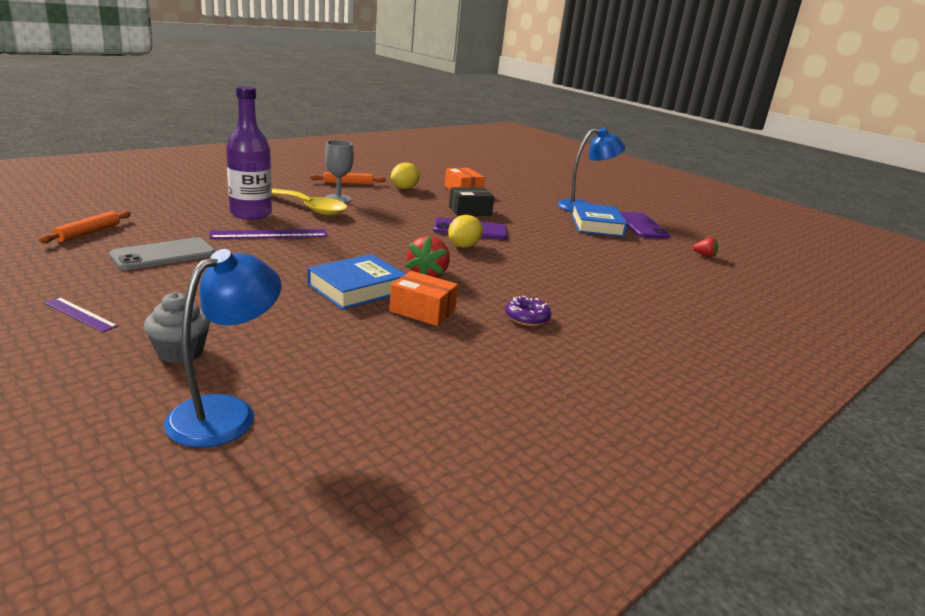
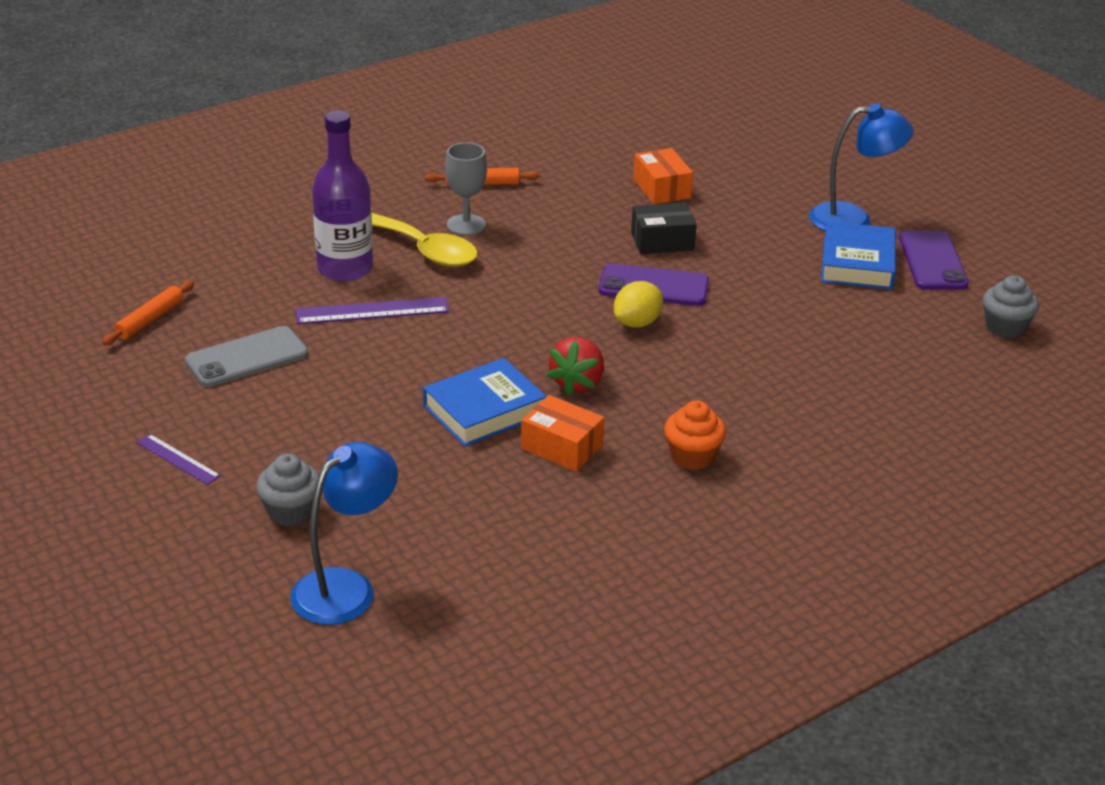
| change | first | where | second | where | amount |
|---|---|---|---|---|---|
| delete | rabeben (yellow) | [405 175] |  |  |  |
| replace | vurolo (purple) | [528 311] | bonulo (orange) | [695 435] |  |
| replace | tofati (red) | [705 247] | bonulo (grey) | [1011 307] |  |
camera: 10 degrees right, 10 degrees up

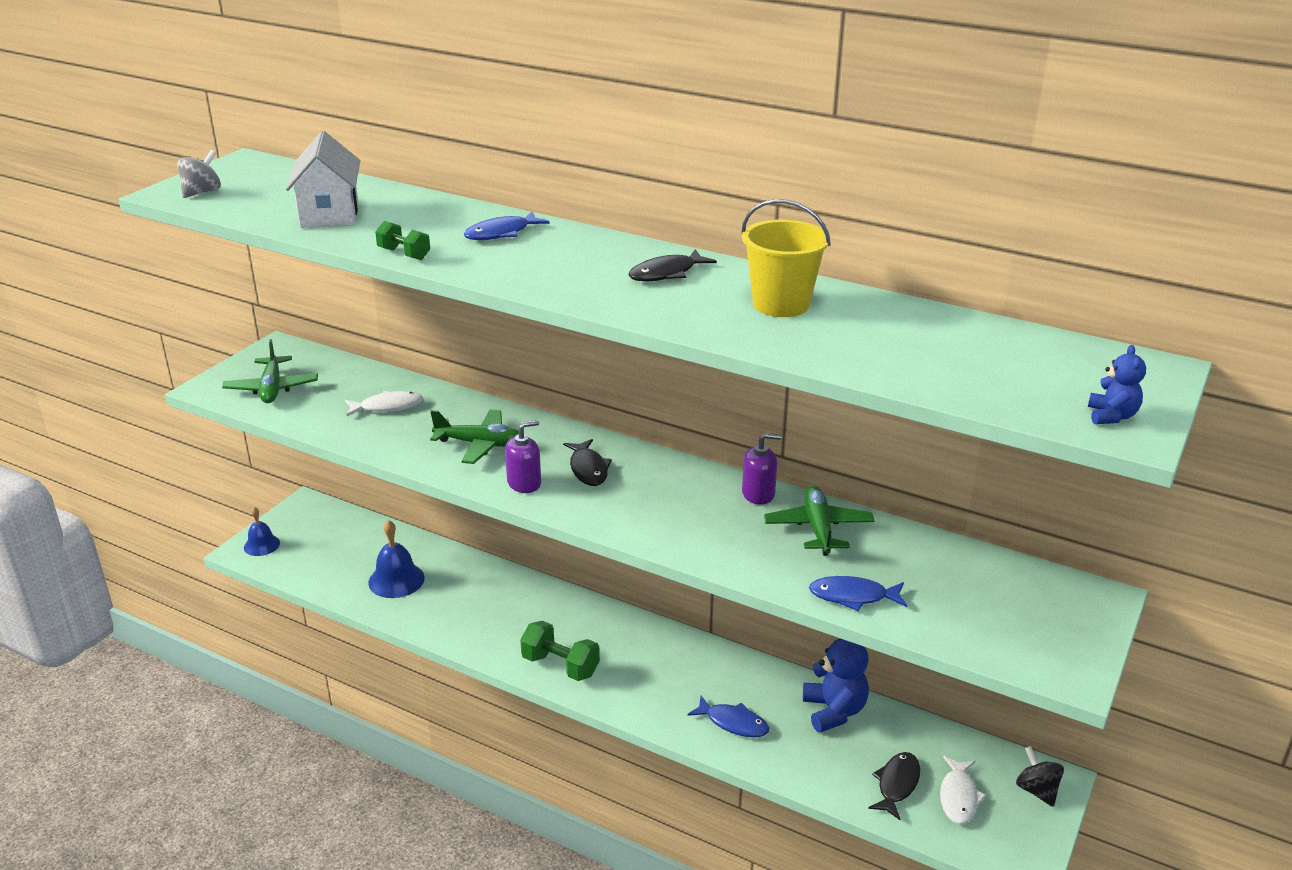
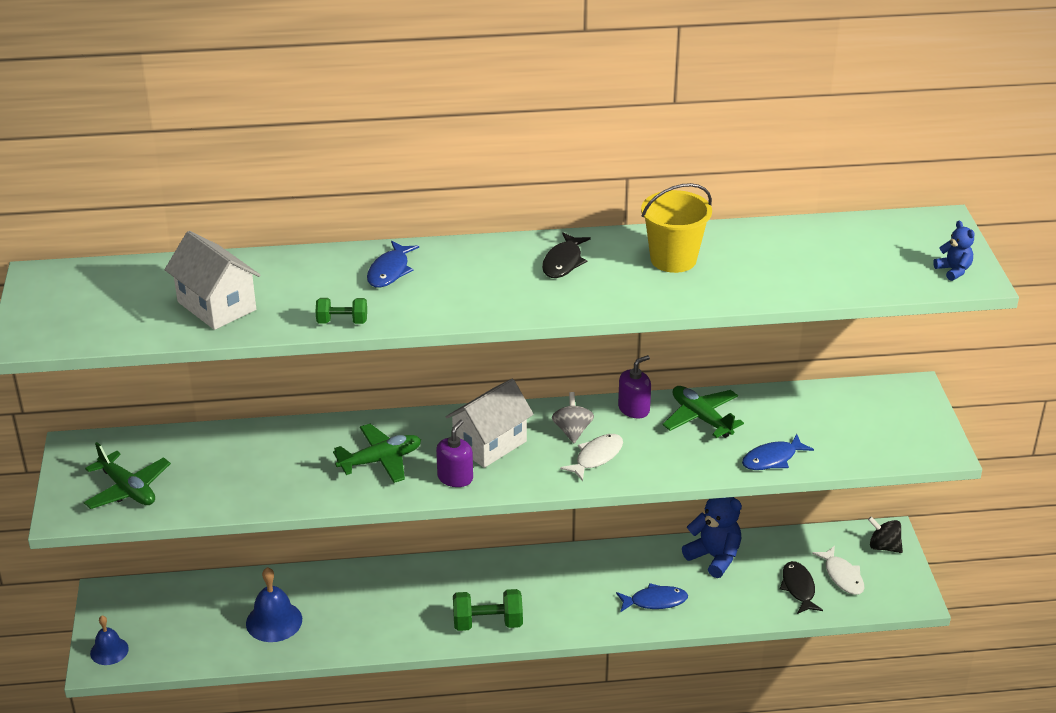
| change | first | where | second | where | amount |
|---|---|---|---|---|---|
| move | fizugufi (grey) | [199 174] |  | [573 417] |  |
| move | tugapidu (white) | [384 403] |  | [591 457] |  |
| replace | tugapidu (black) | [587 462] | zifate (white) | [490 423] |  |
camera: 35 degrees left, 5 degrees up

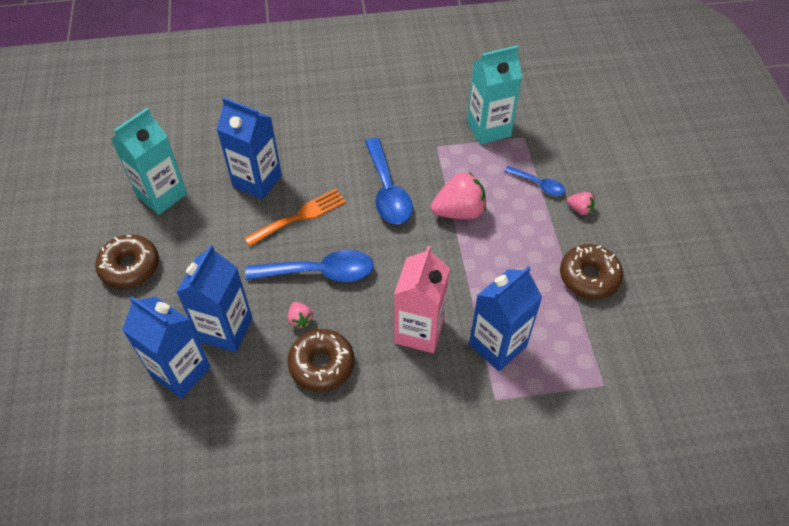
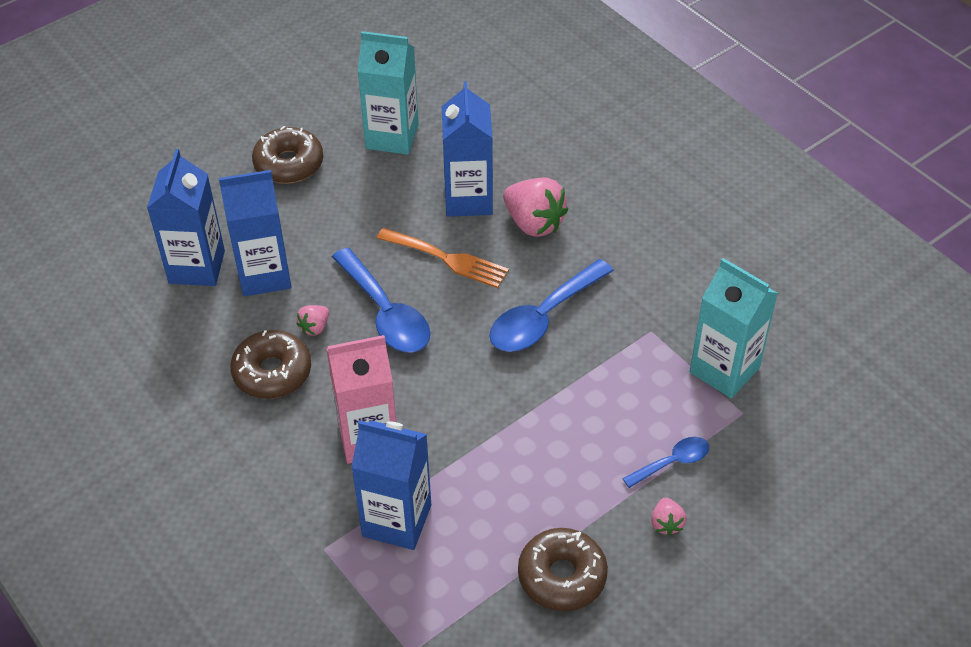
| change | first | where | second | where | amount |
|---|---|---|---|---|---|
| move | tofati (pink) | [458 195] |  | [535 207] |  |
| rotate | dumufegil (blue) | [534 181] |  | [665 462] | 120 degrees counterclockwise |
camera: 60 degrees right, 5 degrees down

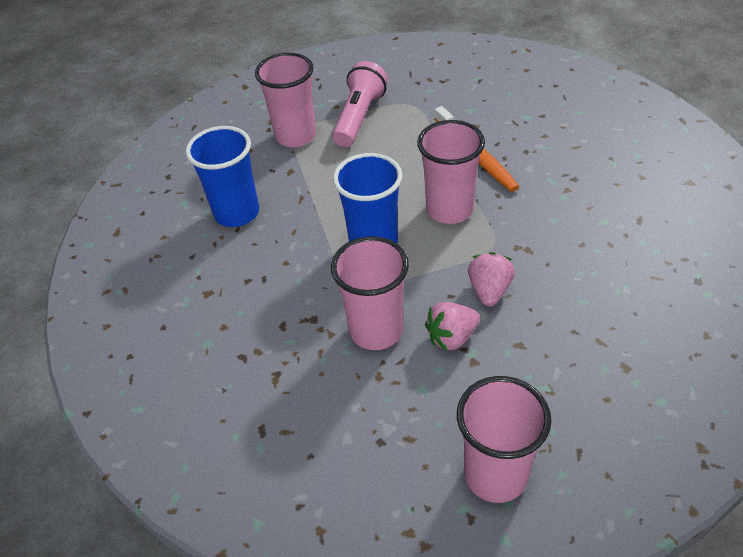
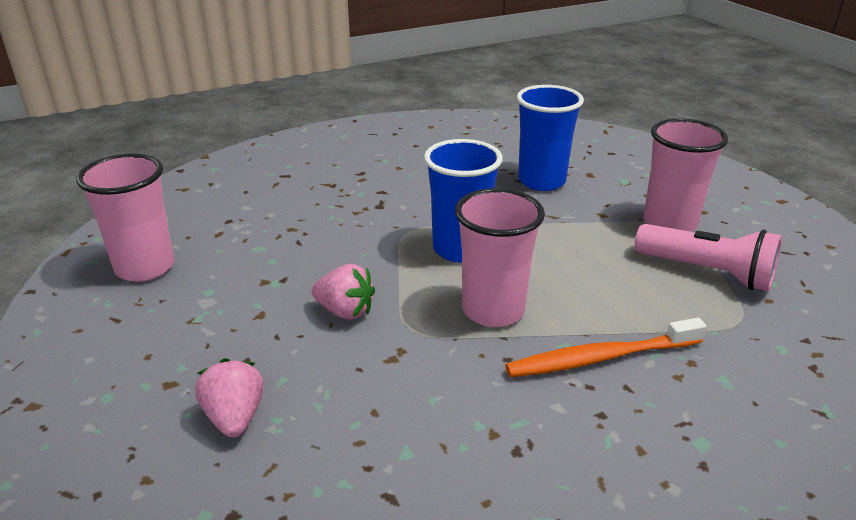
| change | first | where | second | where | amount |
|---|---|---|---|---|---|
| delete | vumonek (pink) | [370 293] |  |  |  |
| move | tofati (pink) | [452 326] |  | [229 397] |  |
camera: 100 degrees right, 15 degrees down

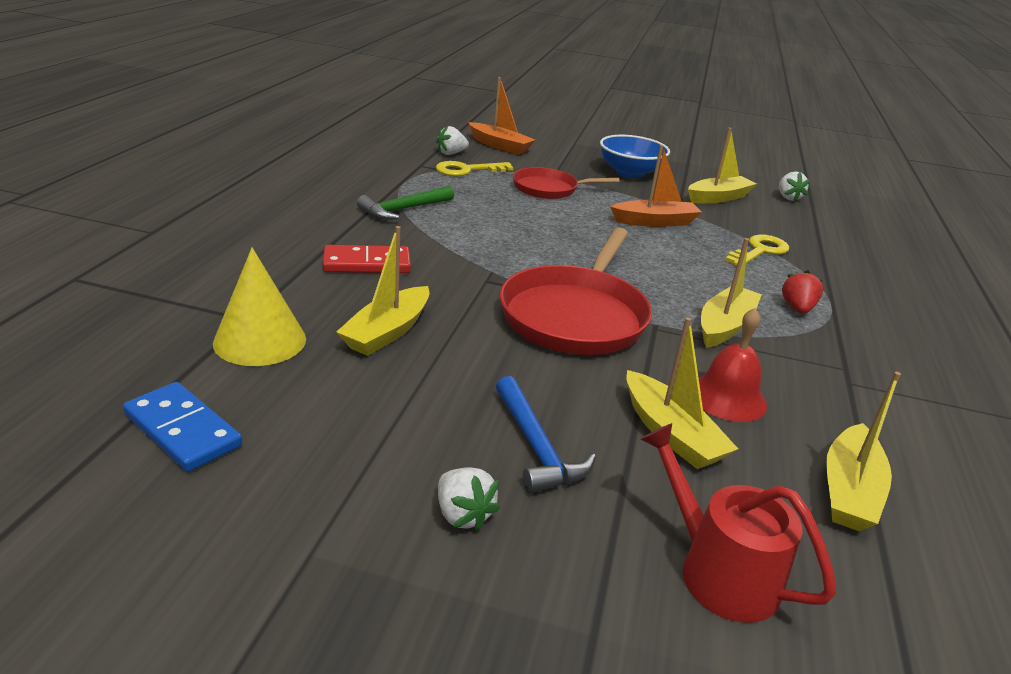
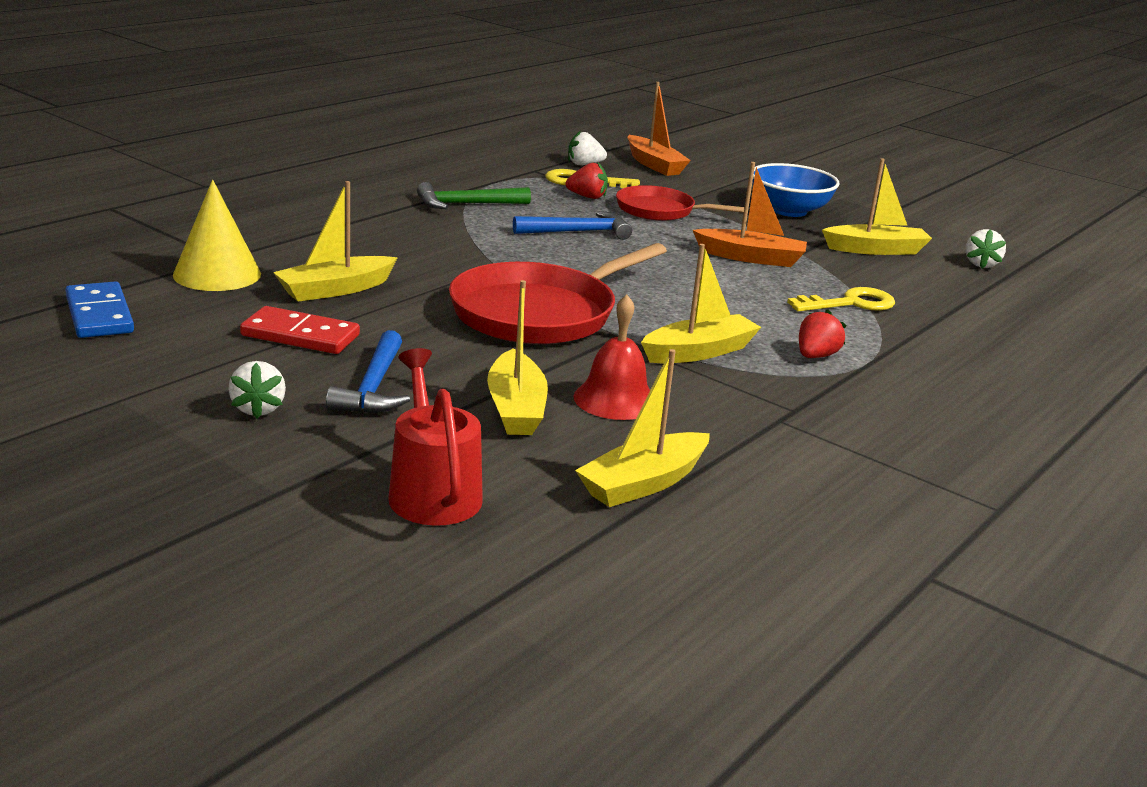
| change | first | where | second | where | amount |
|---|---|---|---|---|---|
| insert |  |  | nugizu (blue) | [572 225] |  |
| insert |  |  | tofati (red) | [587 181] |  |
| move | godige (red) | [367 259] |  | [300 330] |  |
camera: 25 degrees right, 5 degrees down

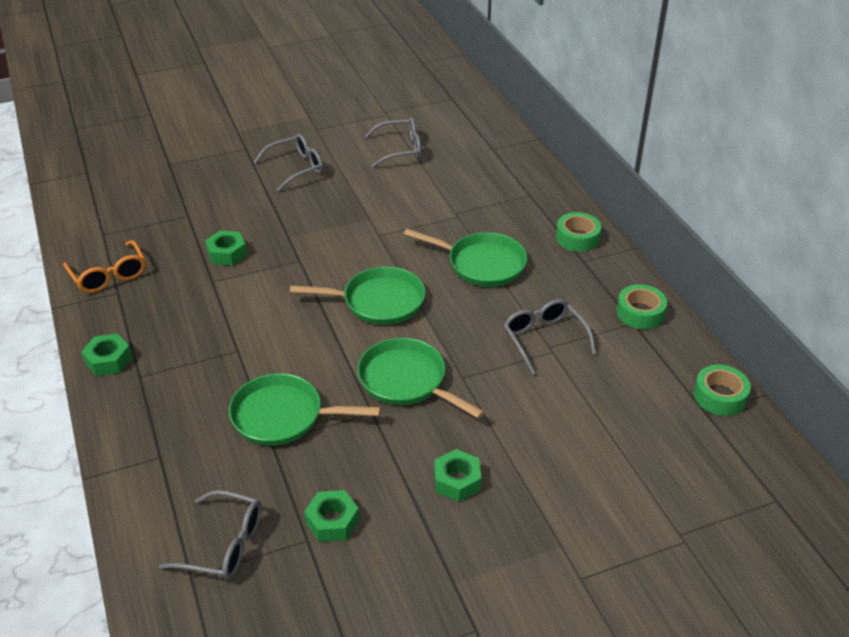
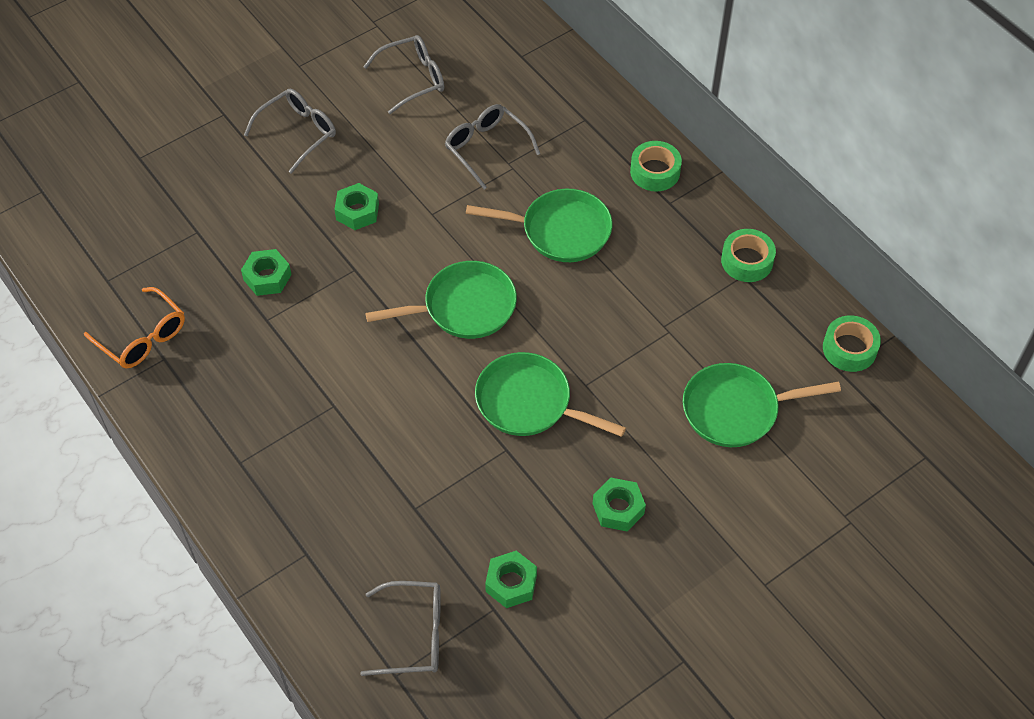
| change | first | where | second | where | amount |
|---|---|---|---|---|---|
| move | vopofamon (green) | [106 354] |  | [356 206] |  |
| move | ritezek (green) | [305 409] |  | [762 405] |  |
| move | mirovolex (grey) | [550 337] |  | [492 146] |  |
camera: 15 degrees left, 15 degrees up

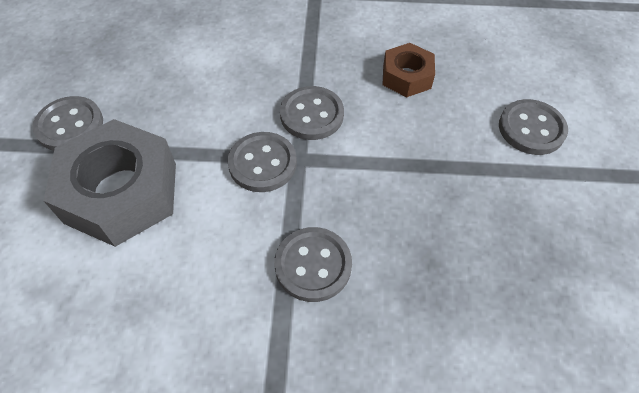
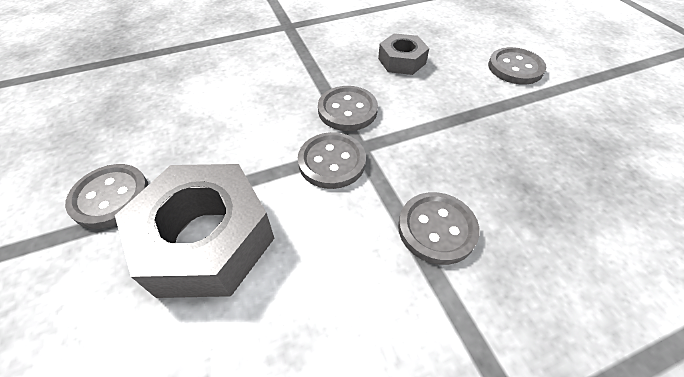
| change | first | where | second | where | amount |
|---|---|---|---|---|---|
| recolor | vopofamon (brown) | [408 70] | vopofamon (grey) | [403 54] |  |
camera: 25 degrees left, 5 degrees down

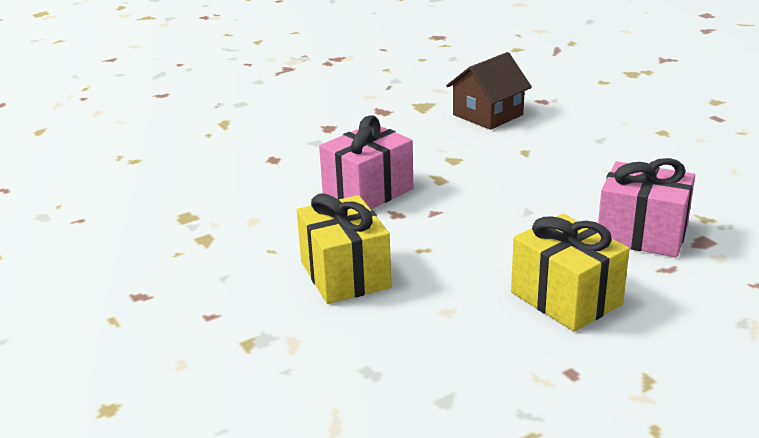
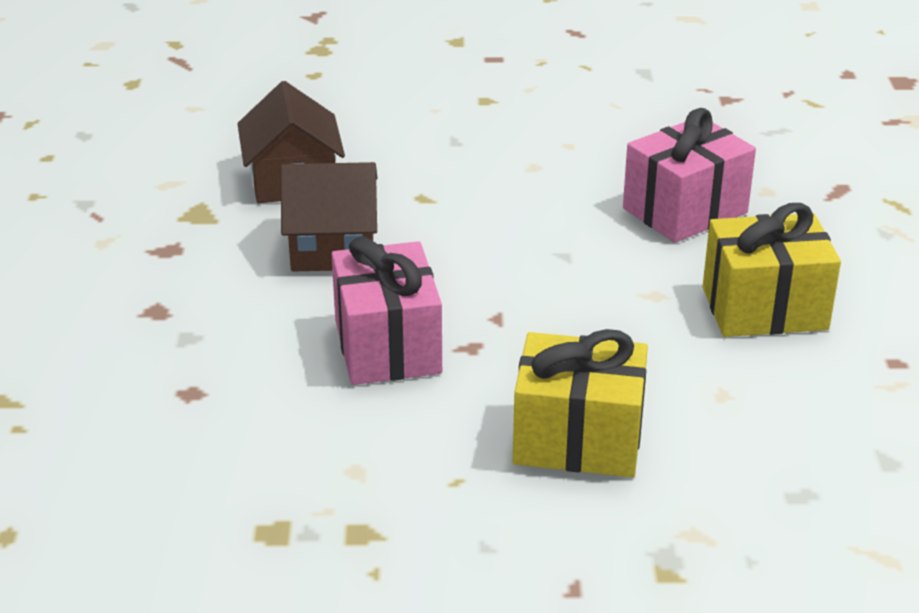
| change | first | where | second | where | amount |
|---|---|---|---|---|---|
| insert |  |  | zifate (brown) | [329 217] |  |
camera: 60 degrees left, 5 degrees up

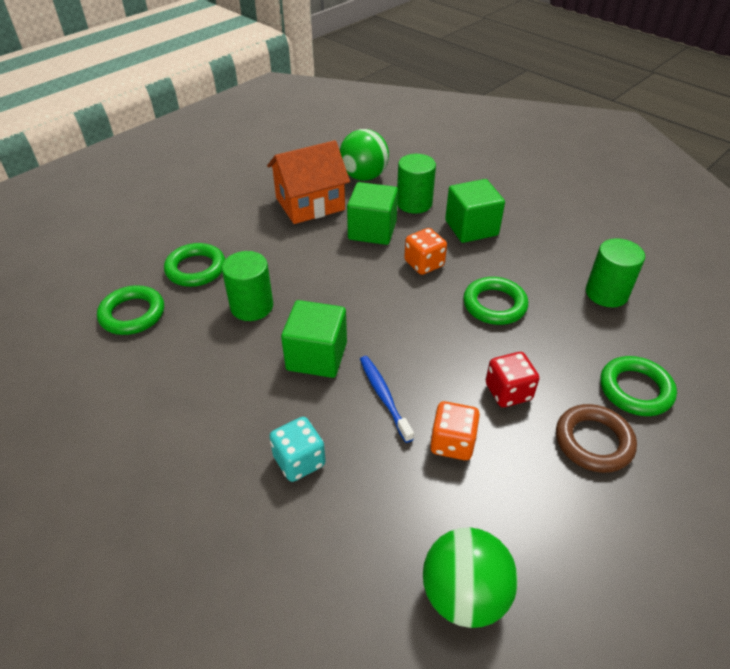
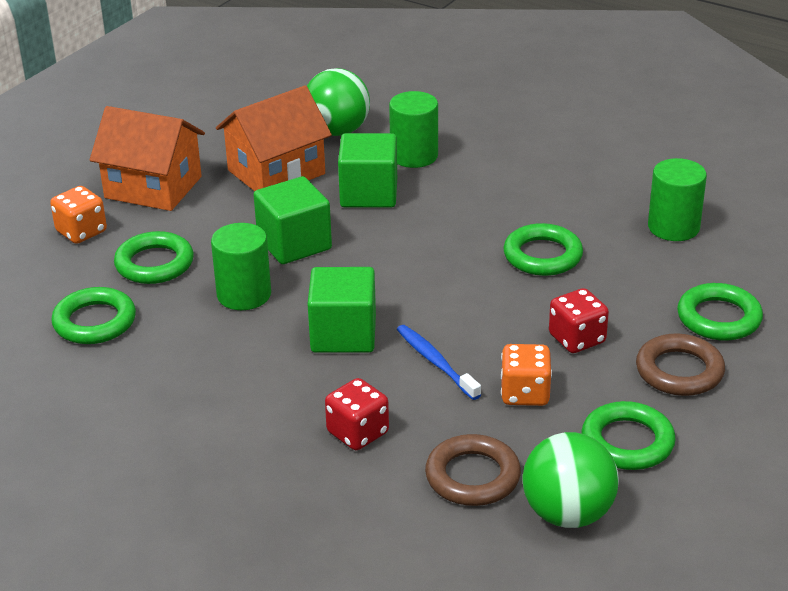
| change | first | where | second | where | amount |
|---|---|---|---|---|---|
| insert |  |  | zifate (orange) | [147 158] |  |
| insert |  |  | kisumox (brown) | [473 470] |  |
| insert |  |  | kisumox (green) | [628 435] |  |
| move | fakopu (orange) | [425 251] |  | [78 215] |  |
| move | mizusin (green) | [475 211] |  | [293 220] |  |
| recolor | fakopu (turquoise) | [297 449] | fakopu (red) | [357 414] |  |
camera: 10 degrees left, 10 degrees down

